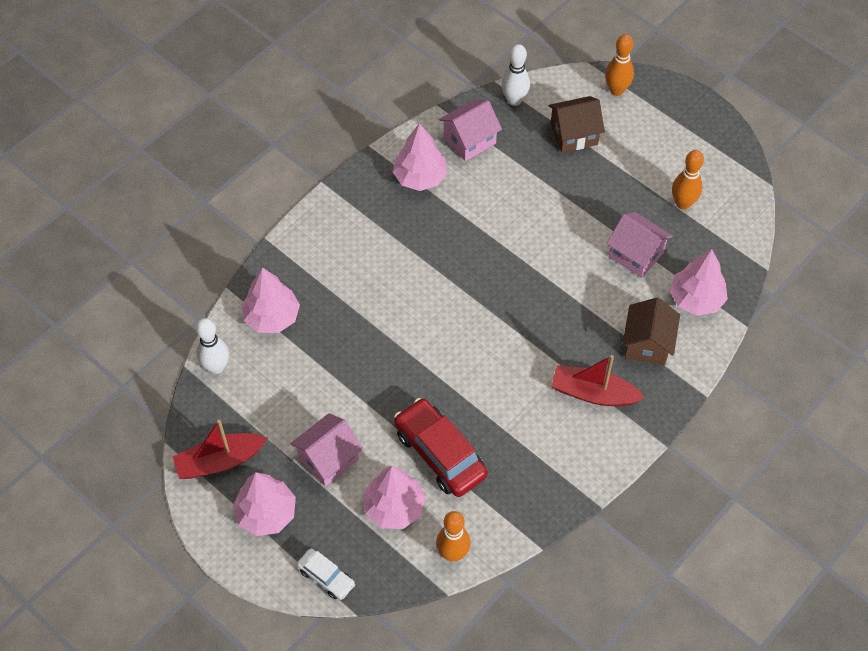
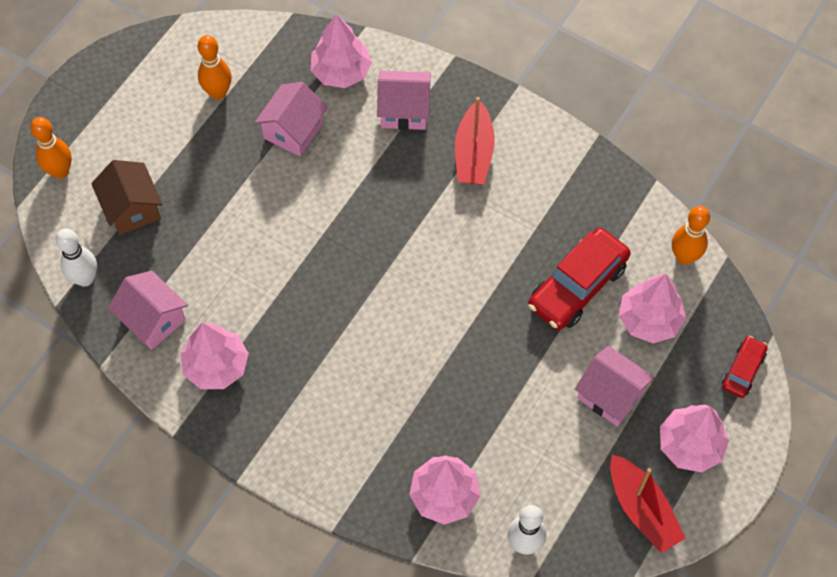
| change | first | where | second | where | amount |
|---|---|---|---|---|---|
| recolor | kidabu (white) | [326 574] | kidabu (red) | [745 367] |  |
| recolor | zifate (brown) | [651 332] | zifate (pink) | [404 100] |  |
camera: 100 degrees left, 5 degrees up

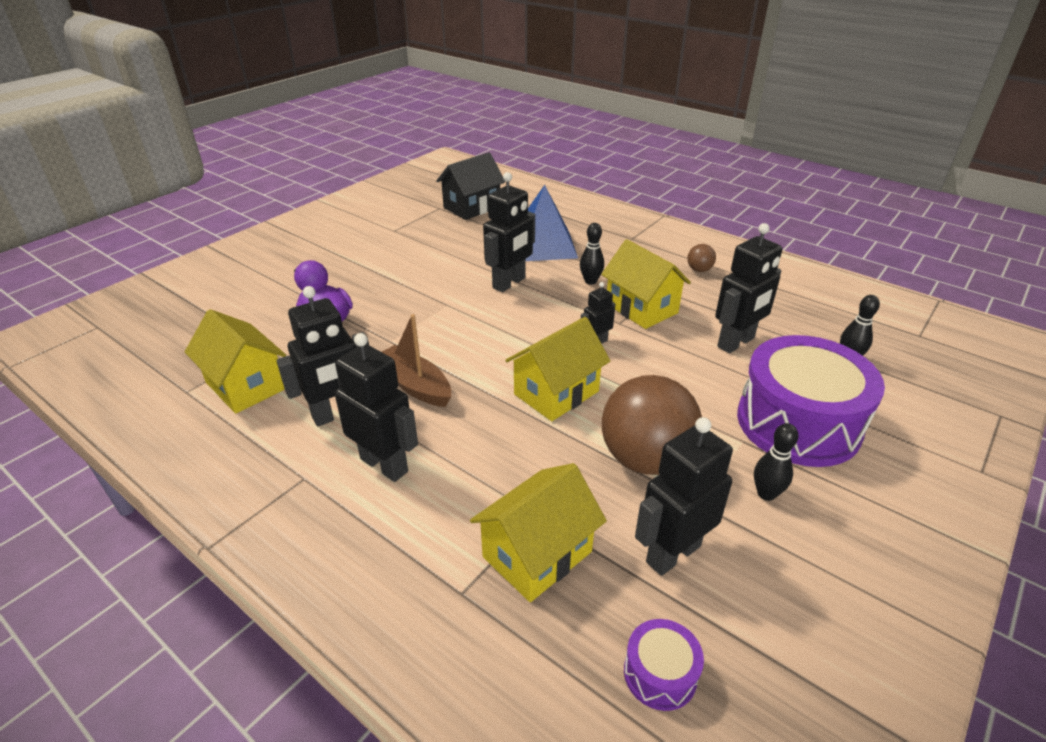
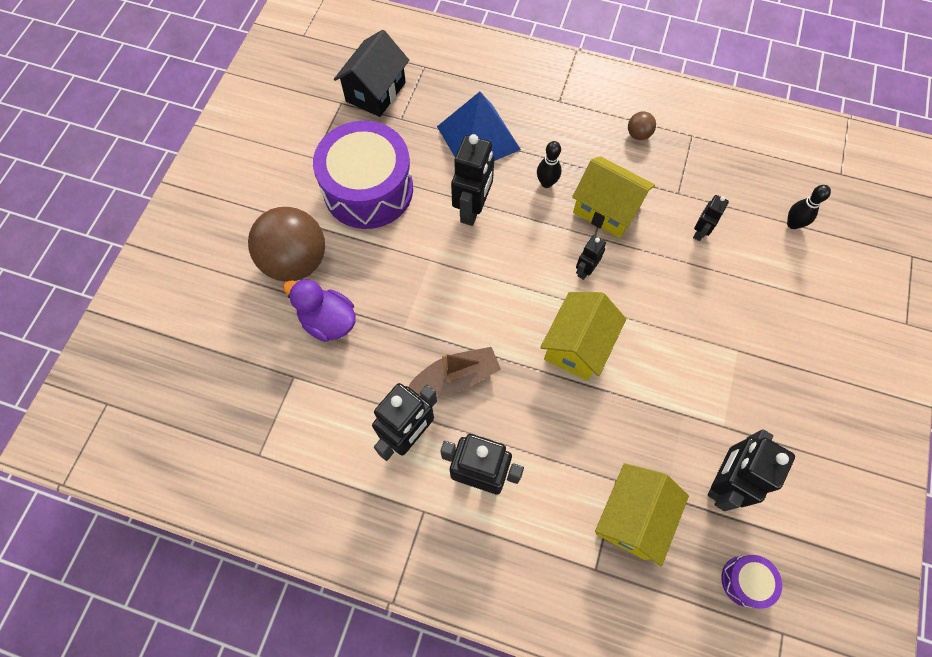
| change | first | where | second | where | amount |
|---|---|---|---|---|---|
| delete | zifate (yellow) | [235 361] |  |  |  |
| delete | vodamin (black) | [776 462] |  |  |  |
| move | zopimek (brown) | [652 425] |  | [286 244] |  |
| move | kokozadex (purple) | [811 401] |  | [363 175] |  |
| rotate | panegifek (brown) | [416 360] |  | [454 371] | 135 degrees clockwise |
| resize | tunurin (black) | [748 288] |  | [711 218] | x0.54 |
camera: 20 degrees left, 30 degrees up

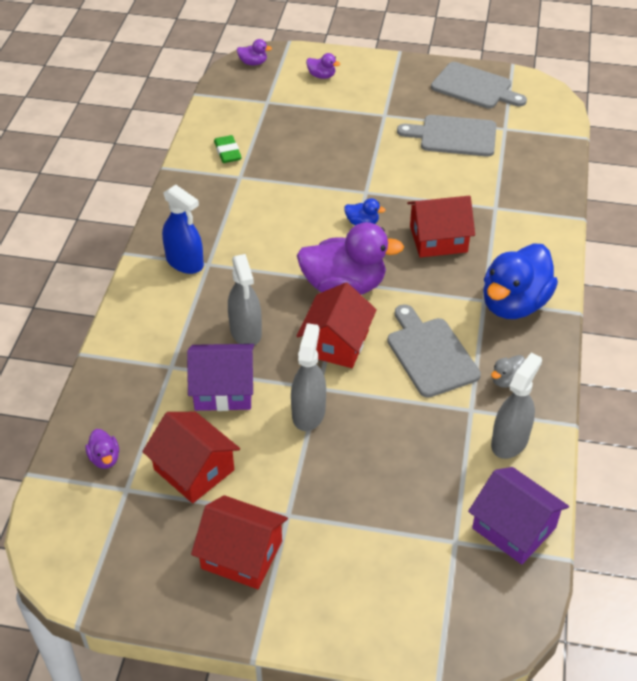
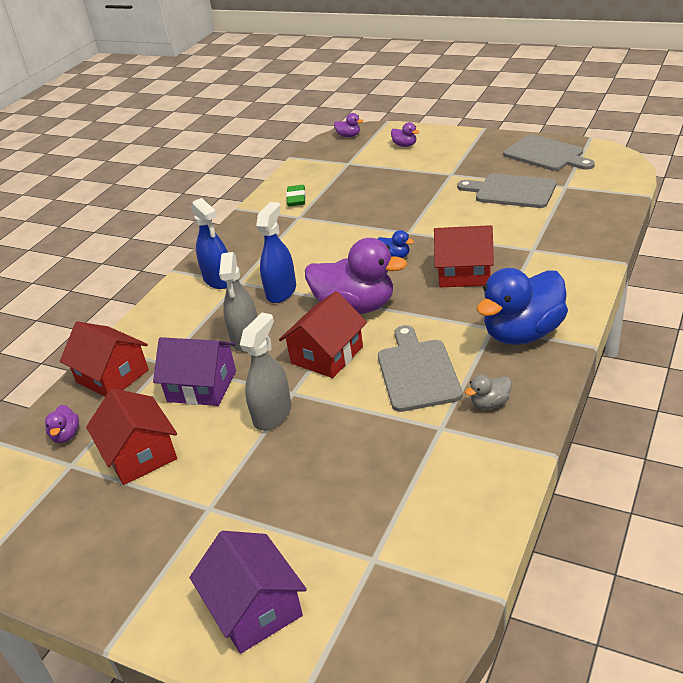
| change | first | where | second | where | amount |
|---|---|---|---|---|---|
| delete | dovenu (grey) | [516 406] |  |  |  |
| insert |  |  | dovenu (blue) | [276 252] |  |
| move | zifate (red) | [239 542] |  | [104 359] |  |
| move | zifate (purple) | [518 515] |  | [248 592] |  |
camera: 20 degrees right, 10 degrees down

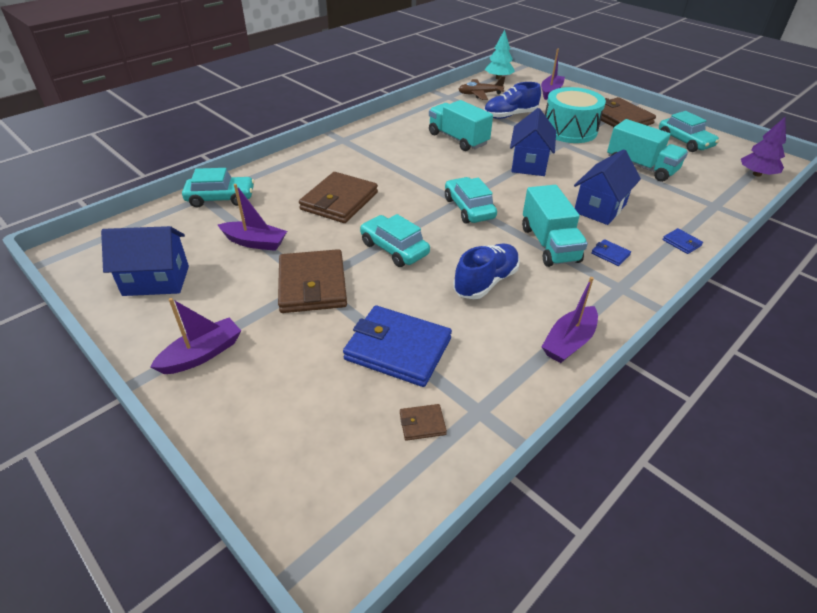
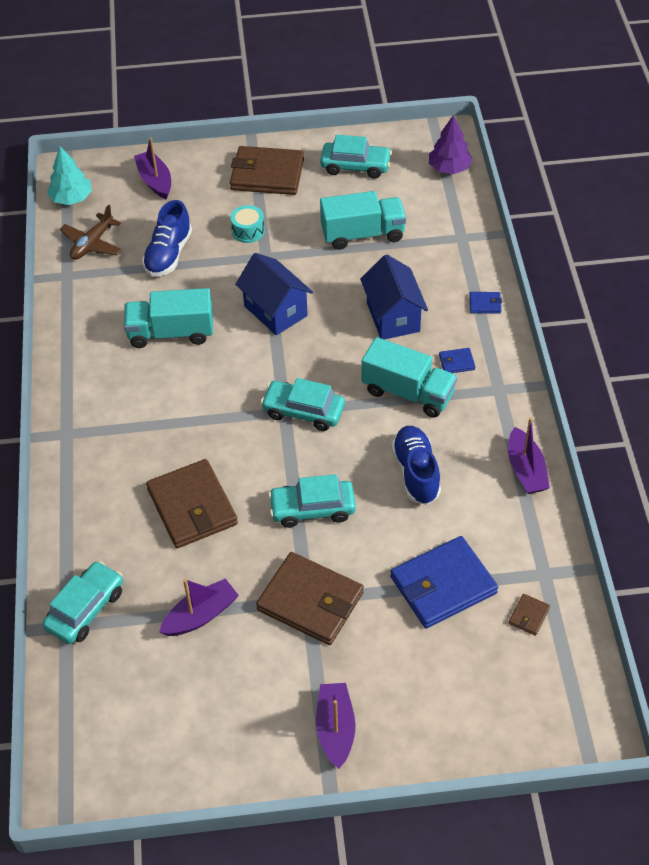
| change | first | where | second | where | amount |
|---|---|---|---|---|---|
| delete | zifate (blue) | [145 261] |  |  |  |
| resize | kokozadex (turquoise) | [575 115] |  | [247 224] | x0.47 |
camera: 50 degrees left, 10 degrees up

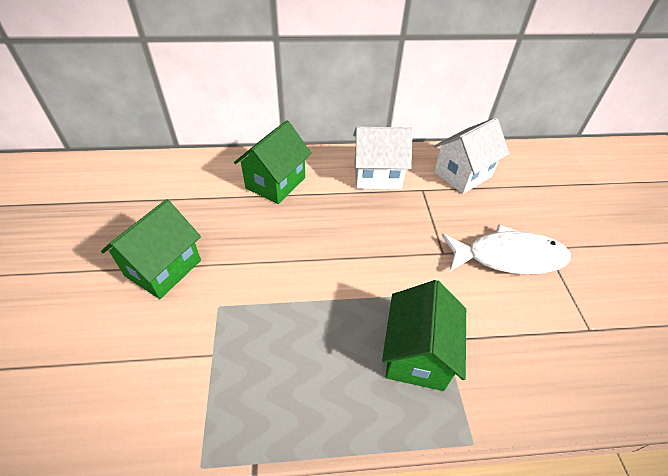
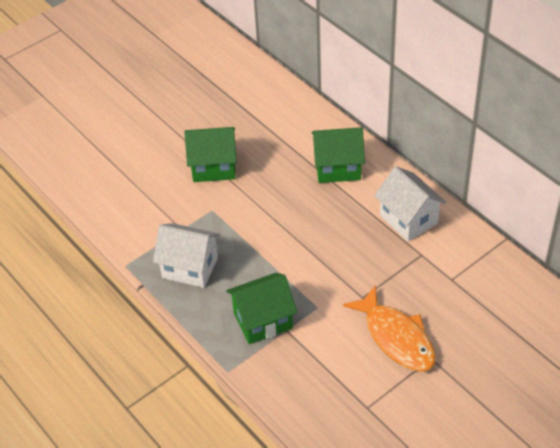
| change | first | where | second | where | amount |
|---|---|---|---|---|---|
| move | zifate (white) | [471 156] |  | [186 255] |  |
| recolor | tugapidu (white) | [506 249] | tugapidu (orange) | [389 328] |  |
camera: 60 degrees right, 0 degrees up

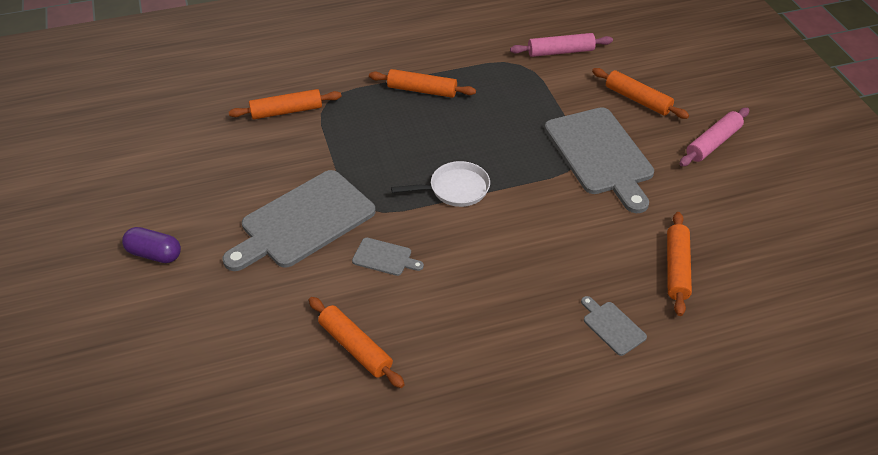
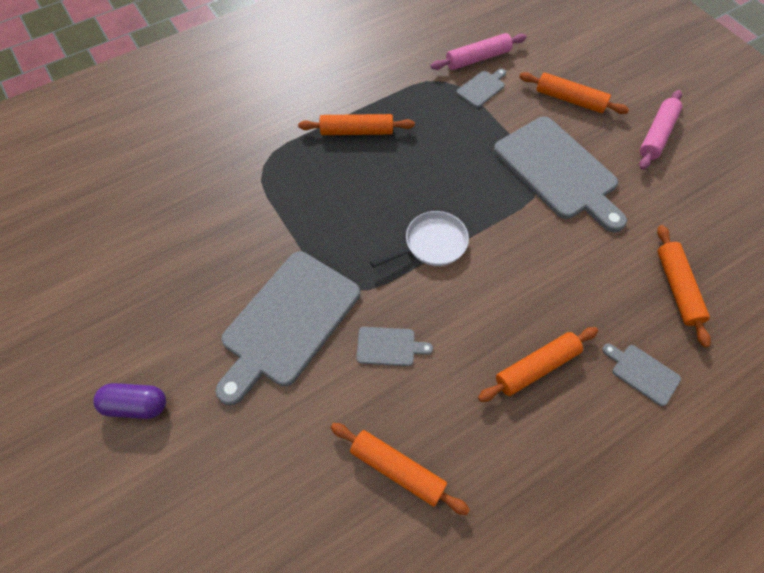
| change | first | where | second | where | amount |
|---|---|---|---|---|---|
| insert |  |  | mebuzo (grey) | [481 88] |  |
| move | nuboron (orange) | [285 104] |  | [538 364] |  |
camera: 15 degrees left, 15 degrees up

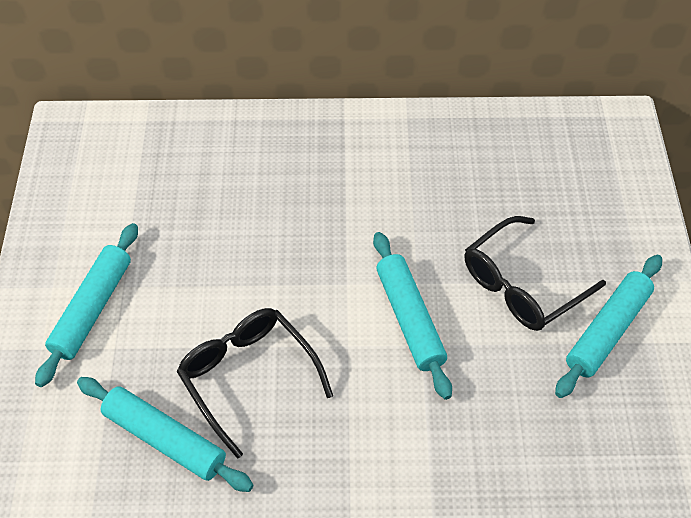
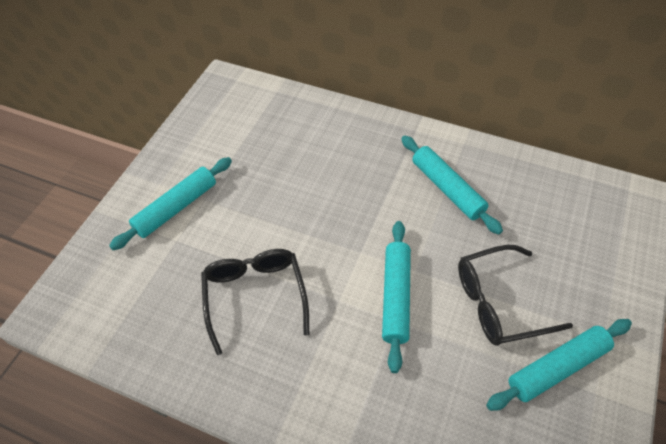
| change | first | where | second | where | amount |
|---|---|---|---|---|---|
| move | nuboron (turquoise) | [165 434] |  | [452 185] |  |
camera: 25 degrees right, 0 degrees up

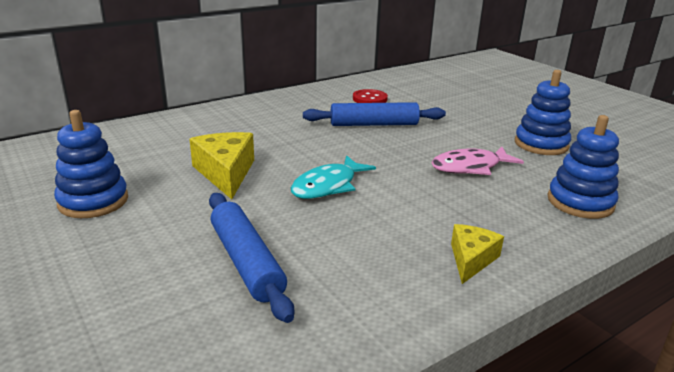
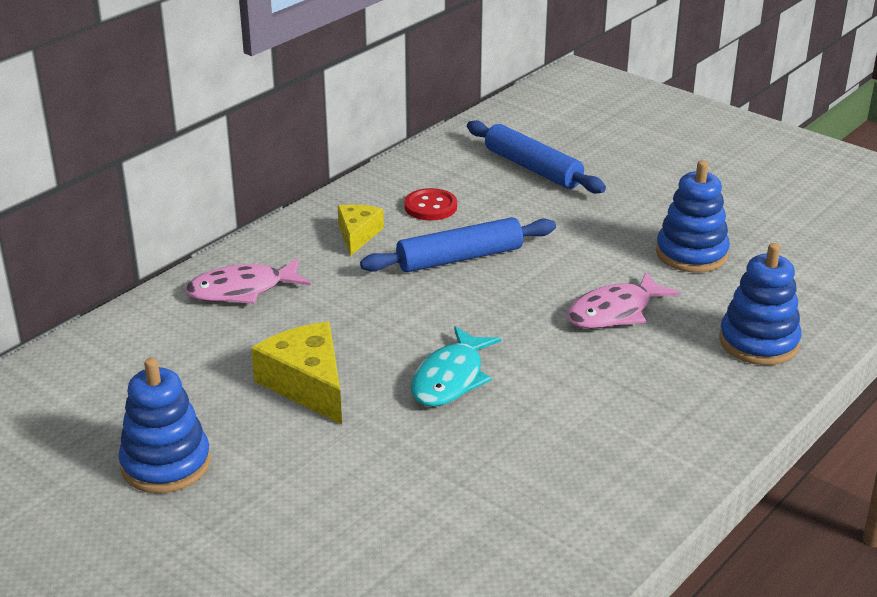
| change | first | where | second | where | amount |
|---|---|---|---|---|---|
| insert |  |  | tugapidu (pink) | [248 281] |  |
| move | nuboron (blue) | [251 258] |  | [536 157] |  |
| move | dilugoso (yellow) | [477 254] |  | [361 230] |  |
camera: 15 degrees left, 5 degrees up

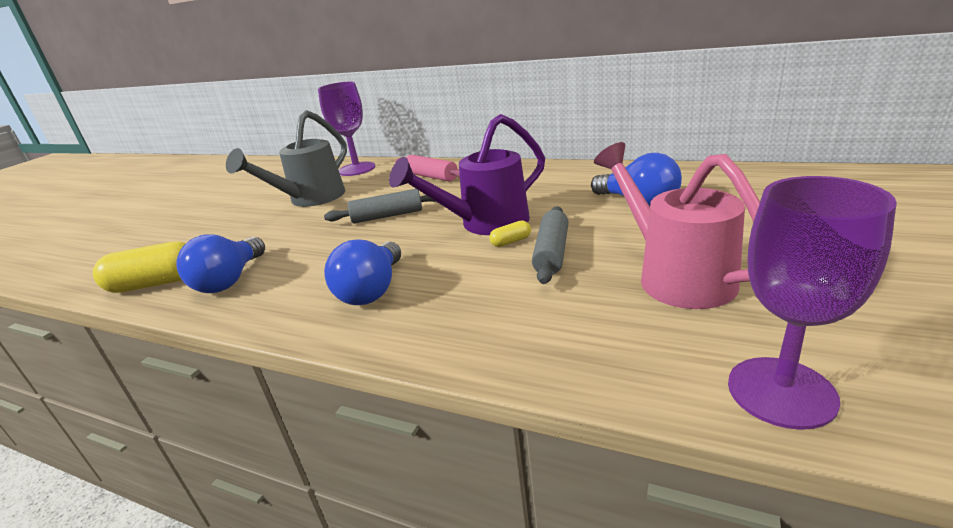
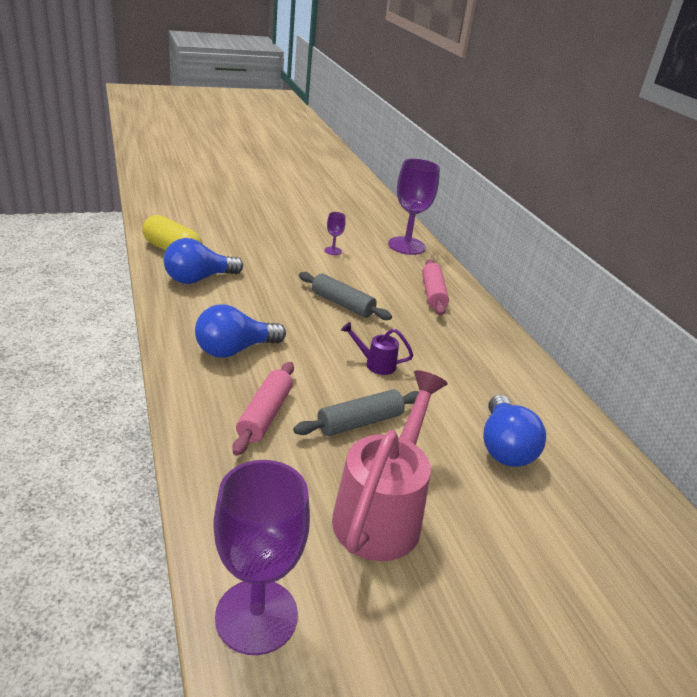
| change | first | where | second | where | amount |
|---|---|---|---|---|---|
| delete | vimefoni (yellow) | [510 233] |  |  |  |
| insert |  |  | nuboron (pink) | [263 409] |  |
| replace | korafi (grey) | [286 158] | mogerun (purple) | [335 233] |  |
| resize | korafi (purple) | [467 174] |  | [377 348] | x0.46 |
camera: 40 degrees right, 5 degrees up

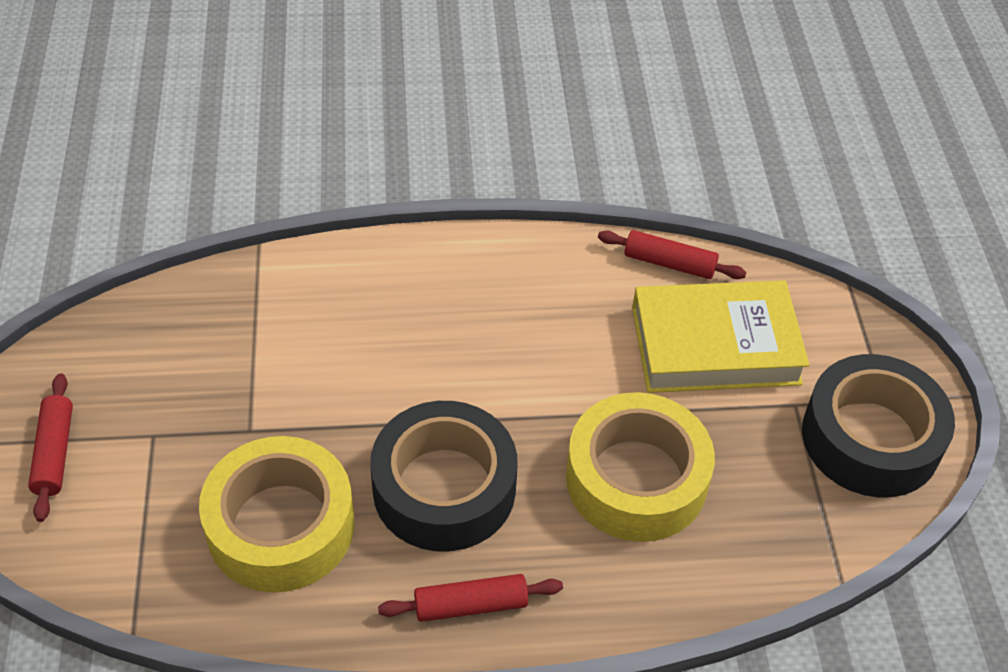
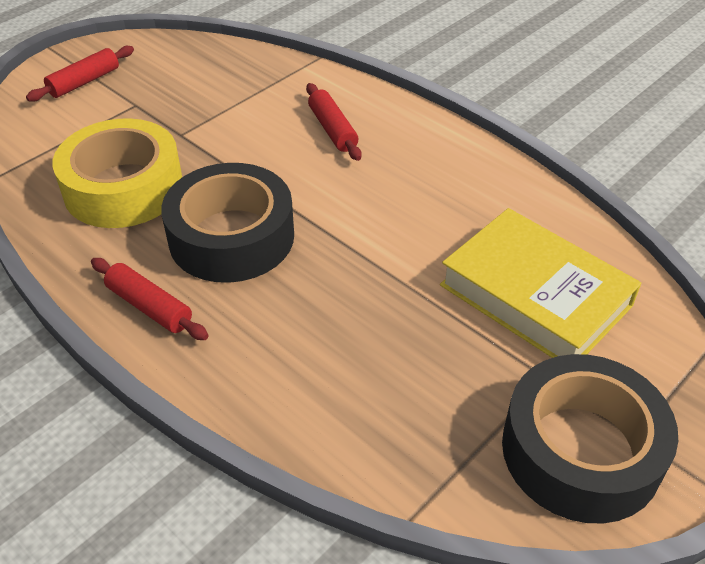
| change | first | where | second | where | amount |
|---|---|---|---|---|---|
| delete | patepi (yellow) | [640 467] |  |  |  |
| move | nuboron (red) | [672 254] |  | [334 122] |  |
camera: 50 degrees right, 5 degrees down

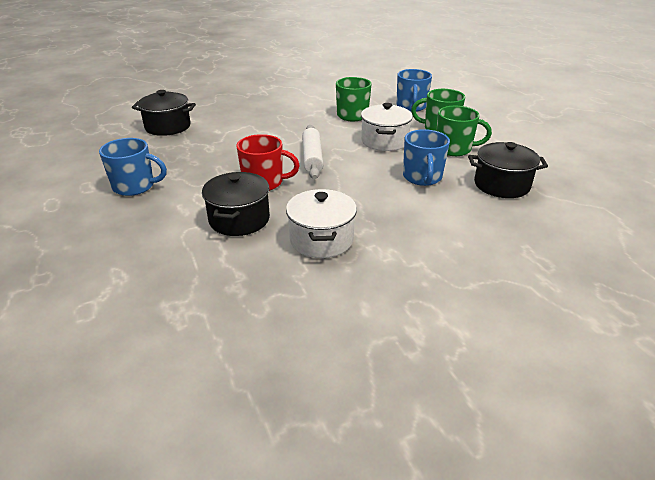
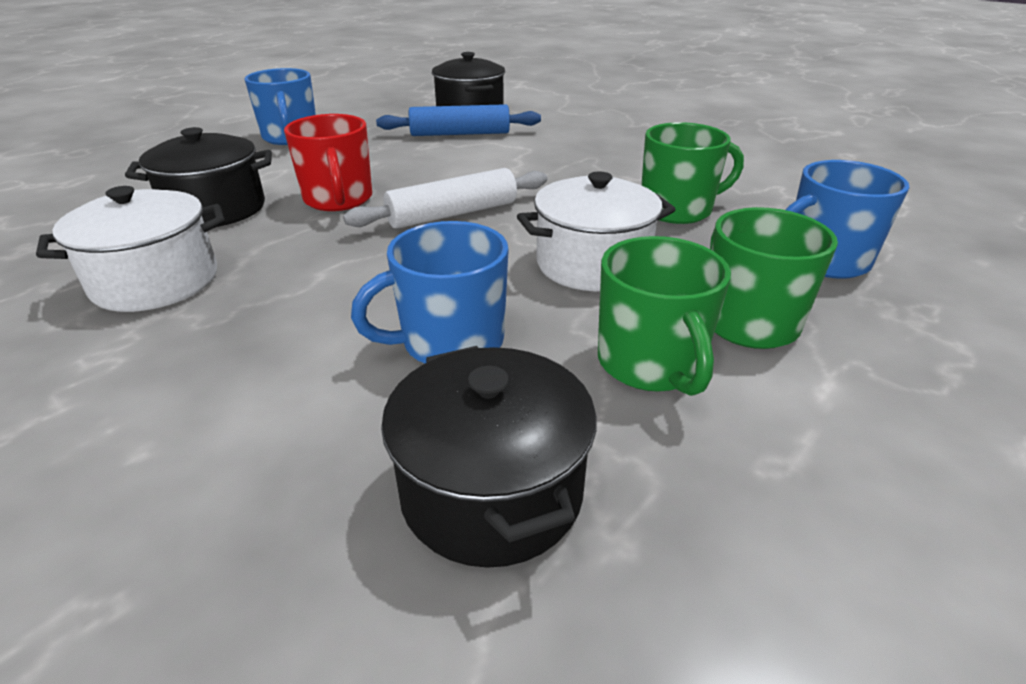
| change | first | where | second | where | amount |
|---|---|---|---|---|---|
| insert |  |  | nuboron (blue) | [458 120] |  |
camera: 65 degrees right, 0 degrees up

